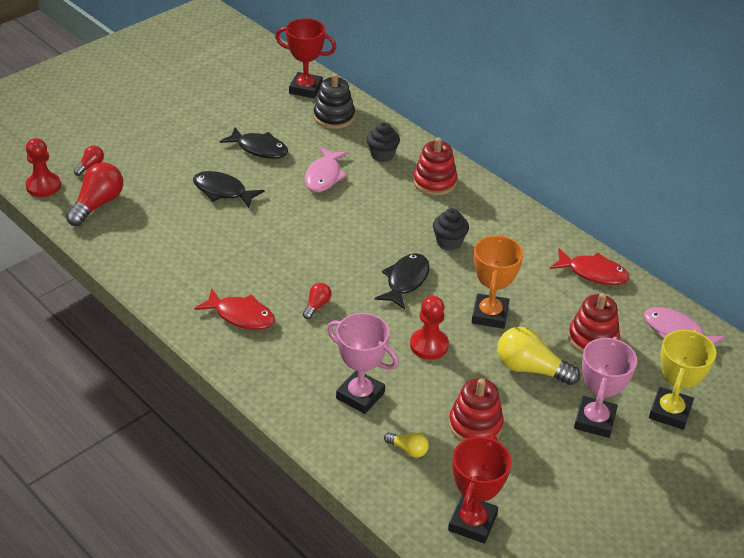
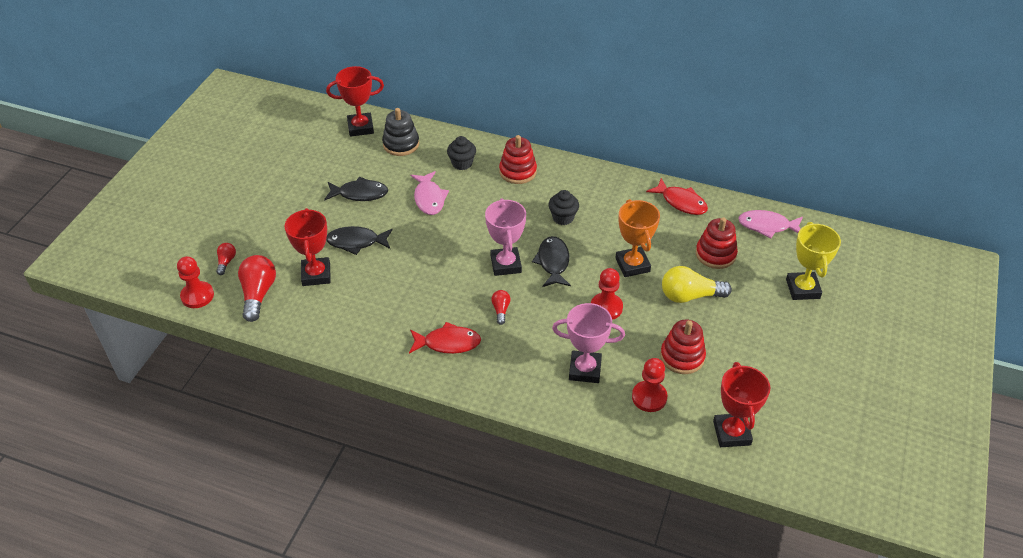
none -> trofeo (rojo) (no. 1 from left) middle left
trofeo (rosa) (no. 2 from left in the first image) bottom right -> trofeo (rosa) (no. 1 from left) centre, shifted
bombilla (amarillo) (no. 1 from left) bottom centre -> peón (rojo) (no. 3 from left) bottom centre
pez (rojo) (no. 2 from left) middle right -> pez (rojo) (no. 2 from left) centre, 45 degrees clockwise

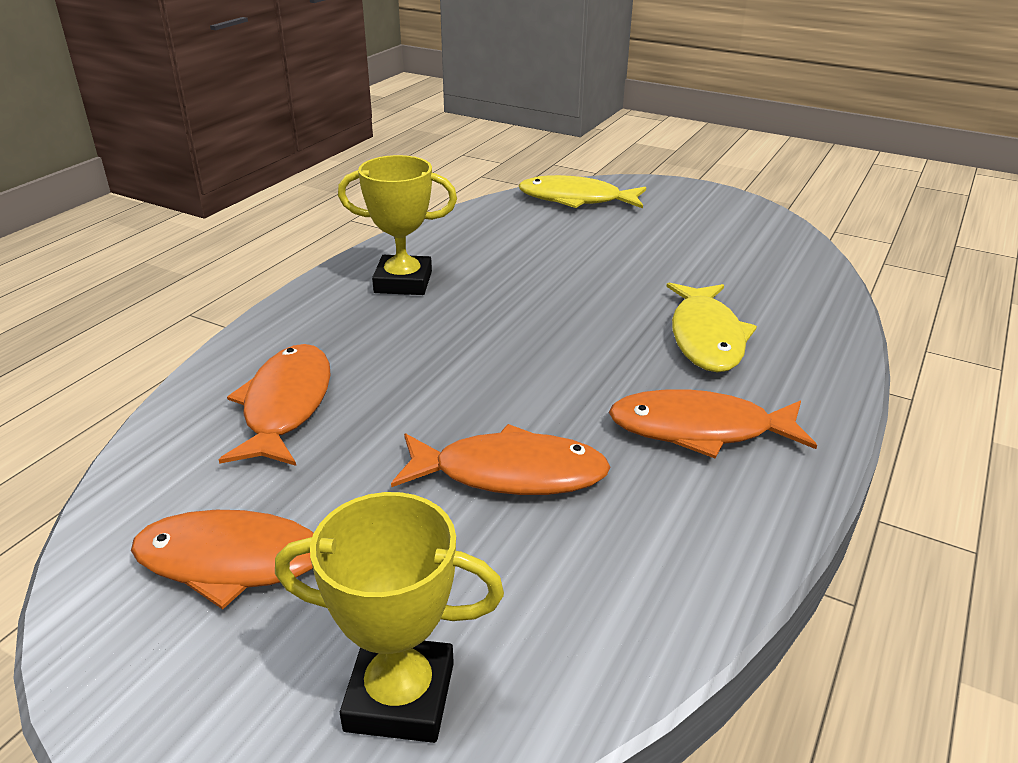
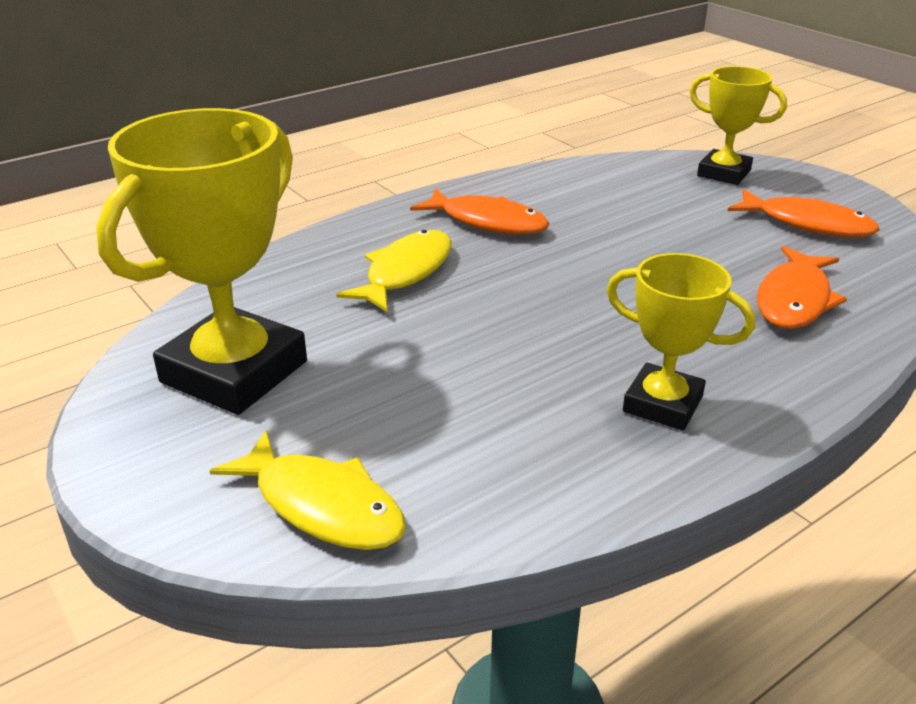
none -> trofeo (amarillo) (no. 1 from left) middle left
pez (naranja) (no. 3 from left) centre -> none

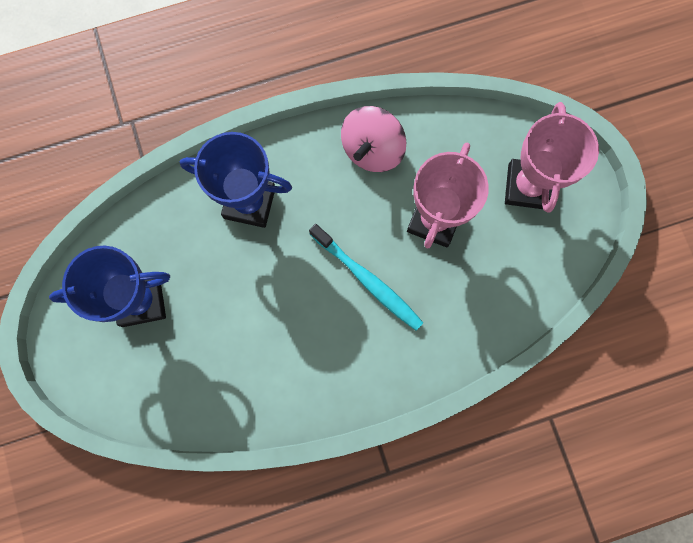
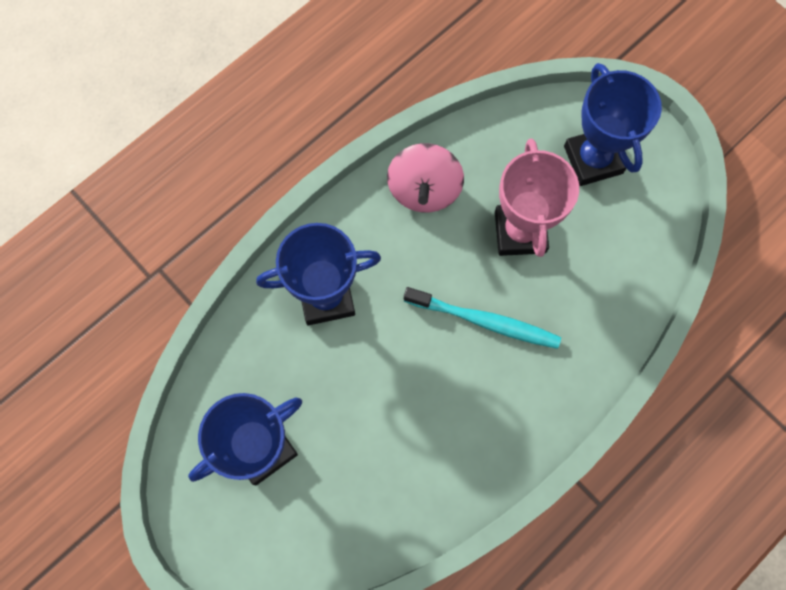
trofeo (rosa) (no. 2 from left) top right -> trofeo (azul) (no. 3 from left) top right

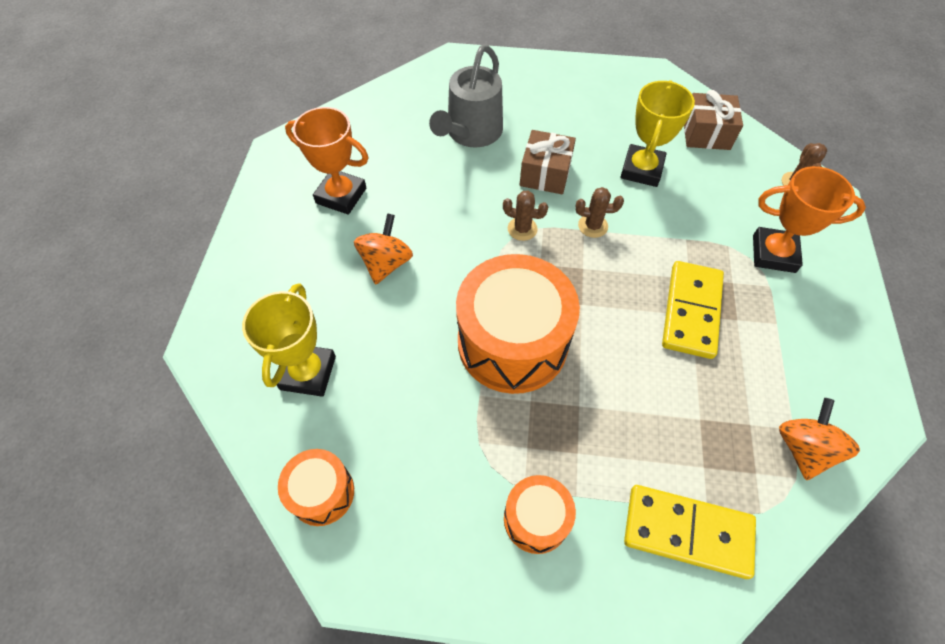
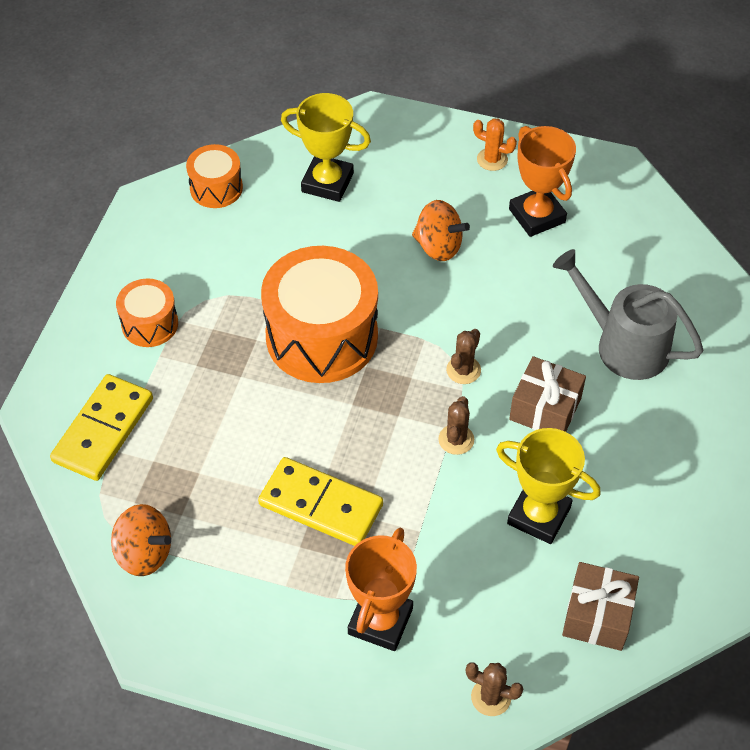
none -> cactus (naranja) top centre
trofeo (naranja) (no. 1 from left in the first image) top centre -> trofeo (naranja) (no. 2 from left) top right, 60 degrees counterclockwise

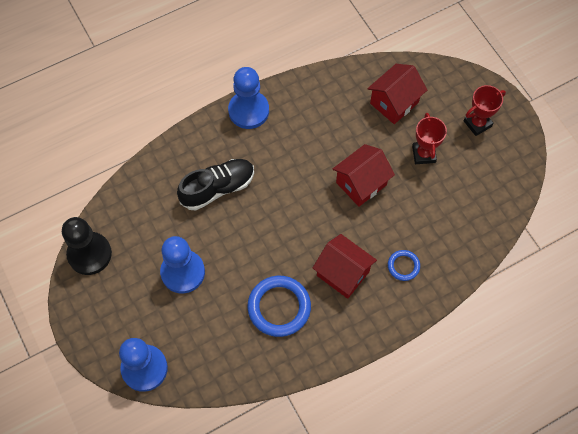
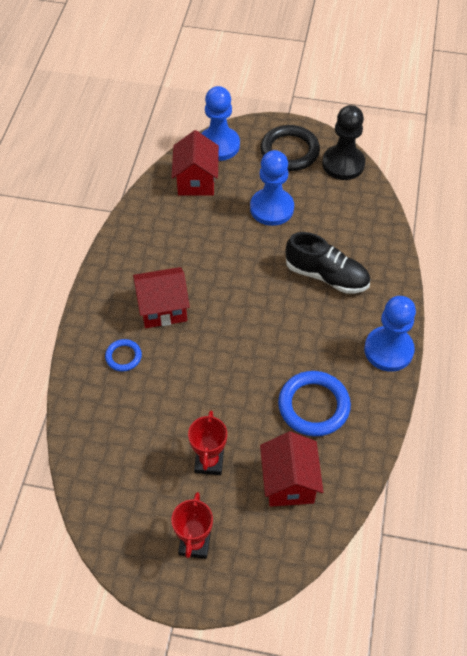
casa (rojo) (no. 2 from left) centre -> casa (rojo) (no. 2 from left) top centre, shifted
trofeo (rojo) (no. 1 from left in the first image) top right -> trofeo (rojo) (no. 2 from left) bottom centre, 60 degrees clockwise
none -> anillo (negro) top centre
anillo (azul) (no. 1 from left in the first image) bottom centre -> anillo (azul) (no. 2 from left) middle right, shifted
zapato (negro) centre -> zapato (negro) middle right, 75 degrees counterclockwise

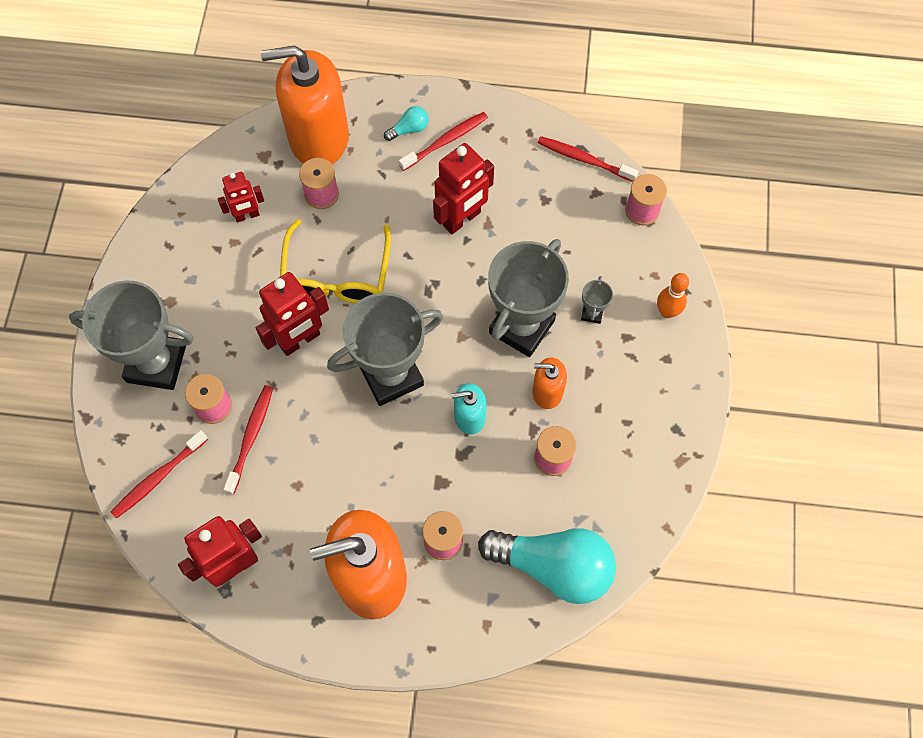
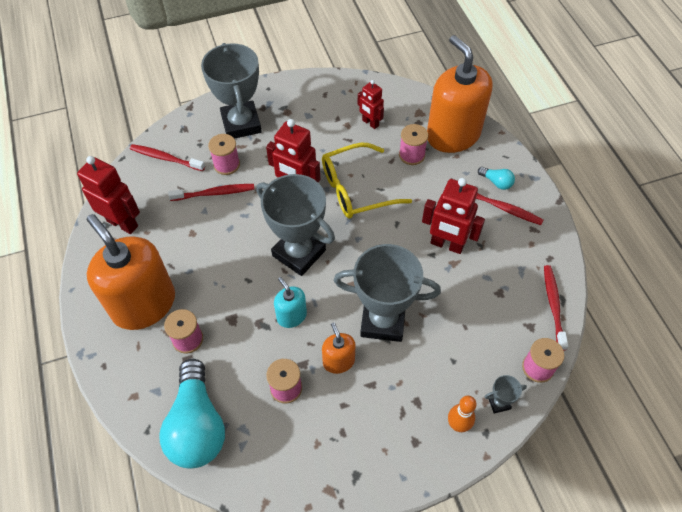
trofeo (gris) (no. 4 from left) centre -> trofeo (gris) (no. 4 from left) bottom right, shifted

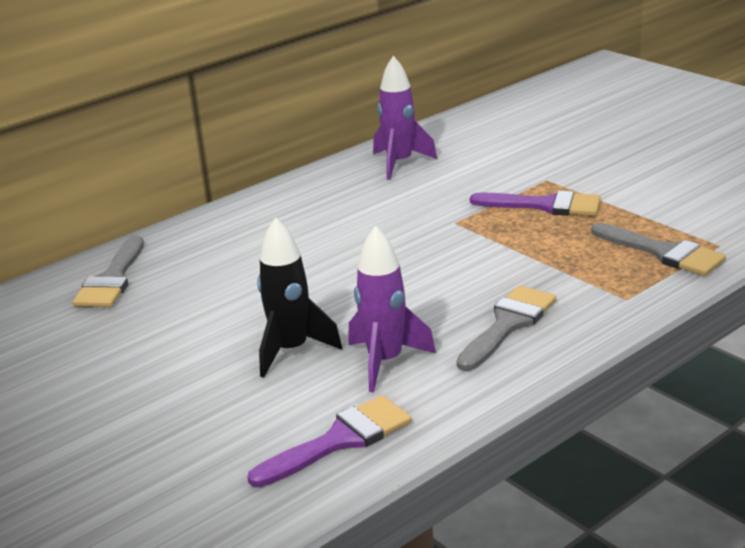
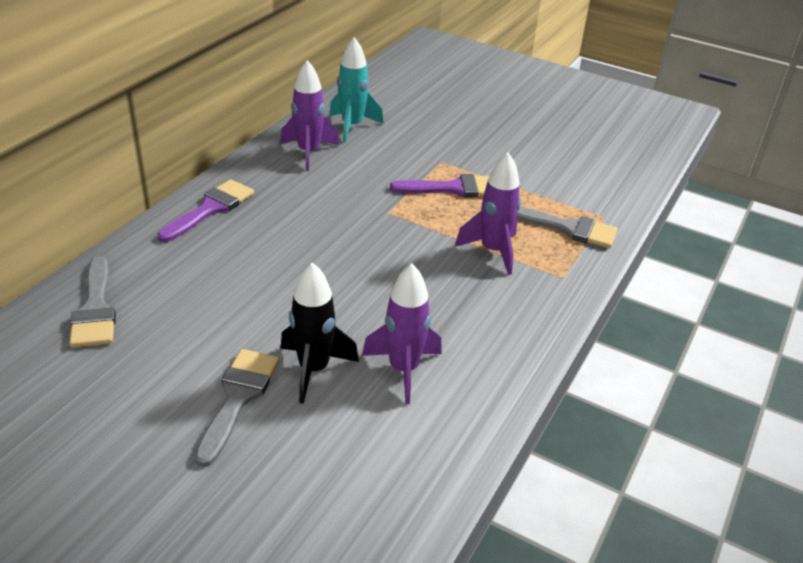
pincel (morado) (no. 1 from left) bottom centre -> pincel (morado) (no. 1 from left) middle left, shifted
pincel (gris) (no. 2 from left) middle right -> pincel (gris) (no. 2 from left) bottom left, shifted
none -> cohete (turquesa) top centre
none -> cohete (morado) (no. 3 from left) centre

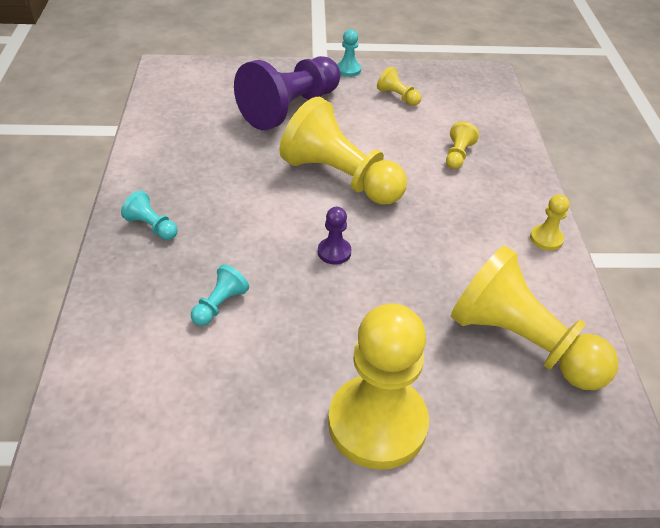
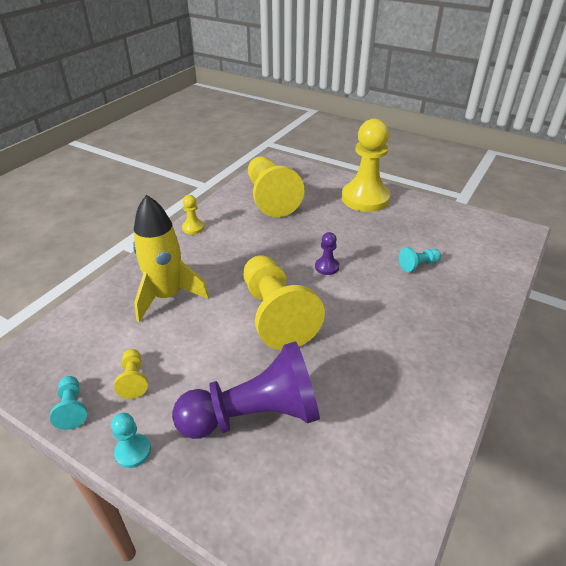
peón (turquesa) (no. 1 from left) middle left -> peón (turquesa) (no. 1 from left) bottom left, shifted
peón (amarillo) (no. 4 from left) top right -> cohete (amarillo) middle left

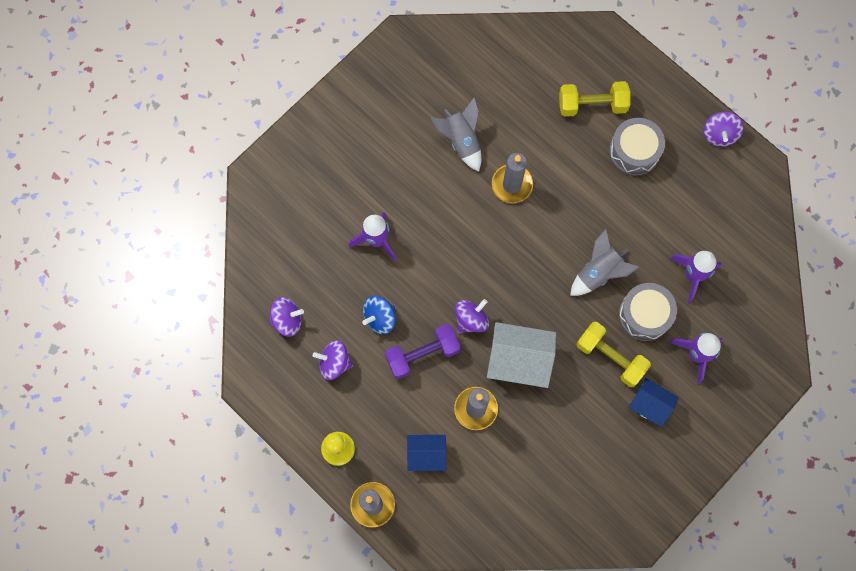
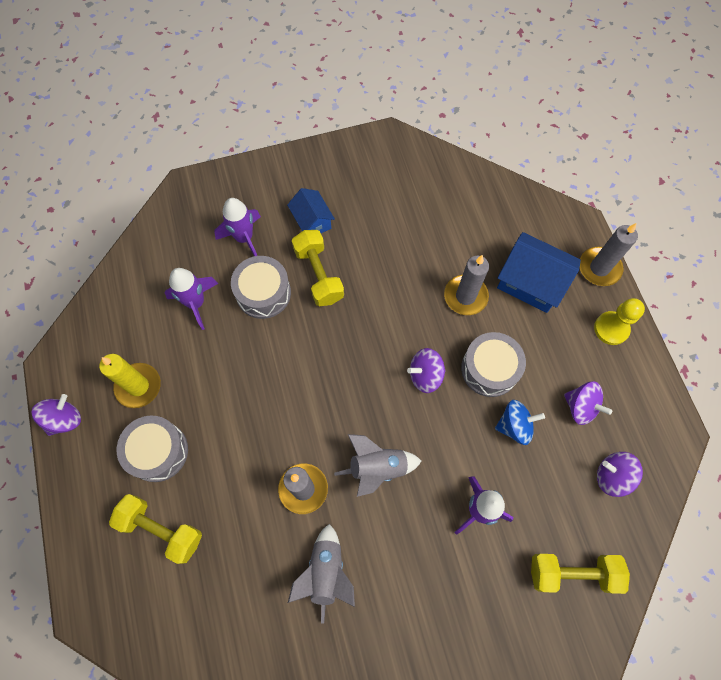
none -> vela (amarillo) middle left
cohete (gris) (no. 2 from left) middle right -> cohete (gris) (no. 2 from left) bottom centre, shifted
mancuerna (morado) centre -> tambor (gris) (no. 3 from left) middle right
casa (azul) (no. 1 from left in the first image) bottom centre -> casa (azul) (no. 2 from left) middle right, x1.63
none -> mancuerna (amarillo) (no. 3 from left) bottom right
casa (blanco) centre -> none

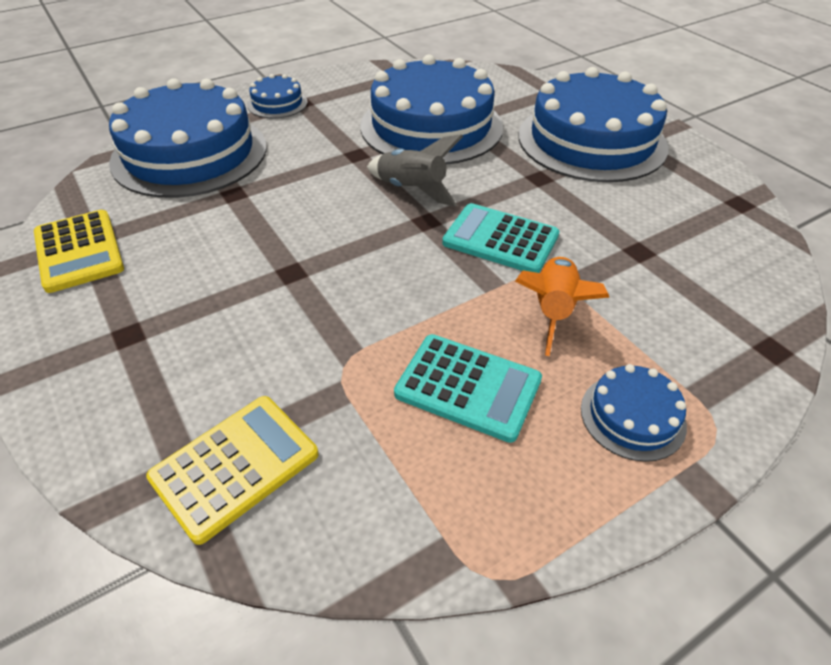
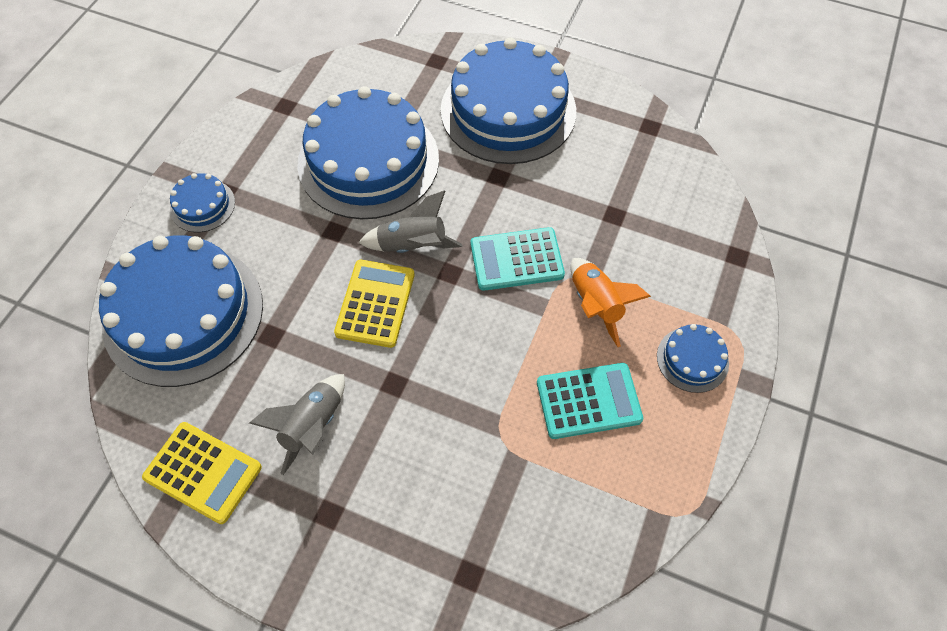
none -> cohete (gris) (no. 1 from left) bottom left
calculadora (amarillo) (no. 2 from left) bottom left -> calculadora (amarillo) (no. 2 from left) centre, shifted

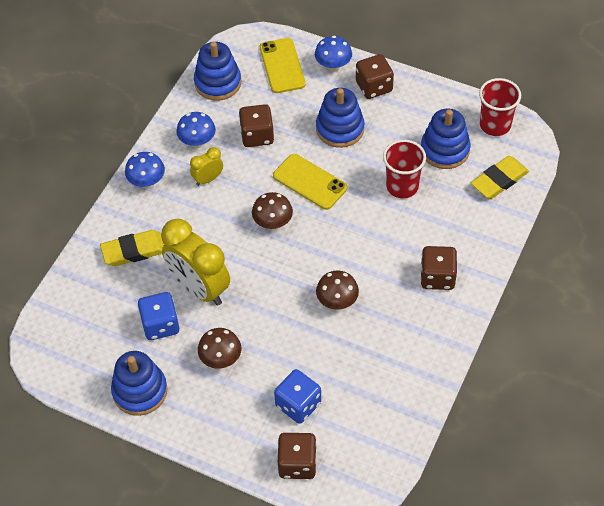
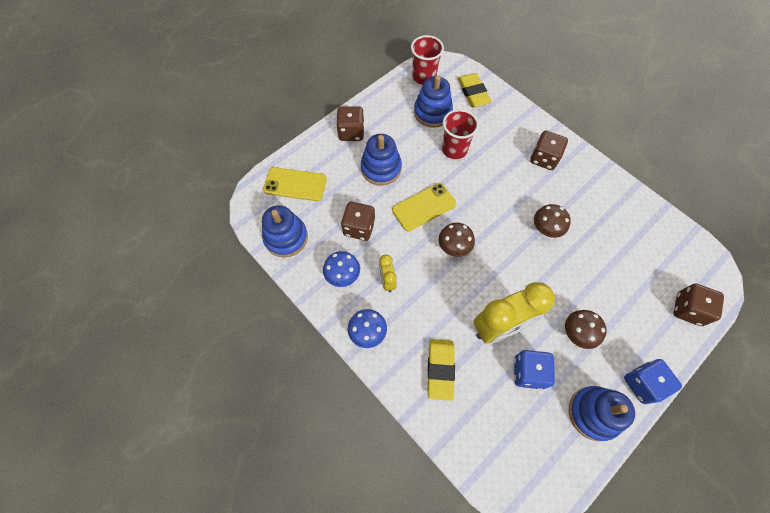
dado (azul) (no. 2 from left) bottom centre -> dado (azul) (no. 2 from left) bottom right, shifted
seta (azul) (no. 3 from left) top centre -> none

